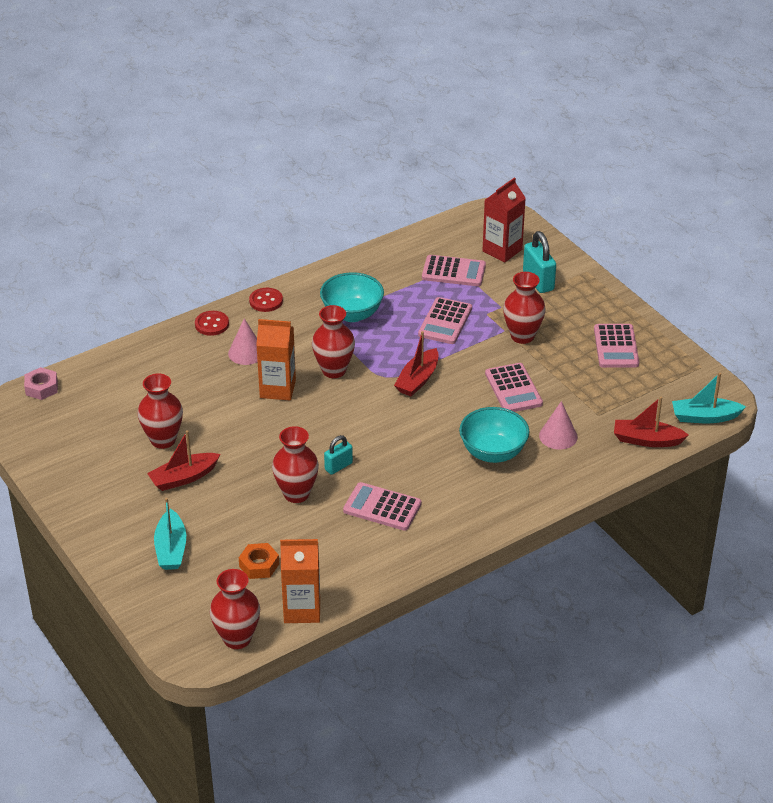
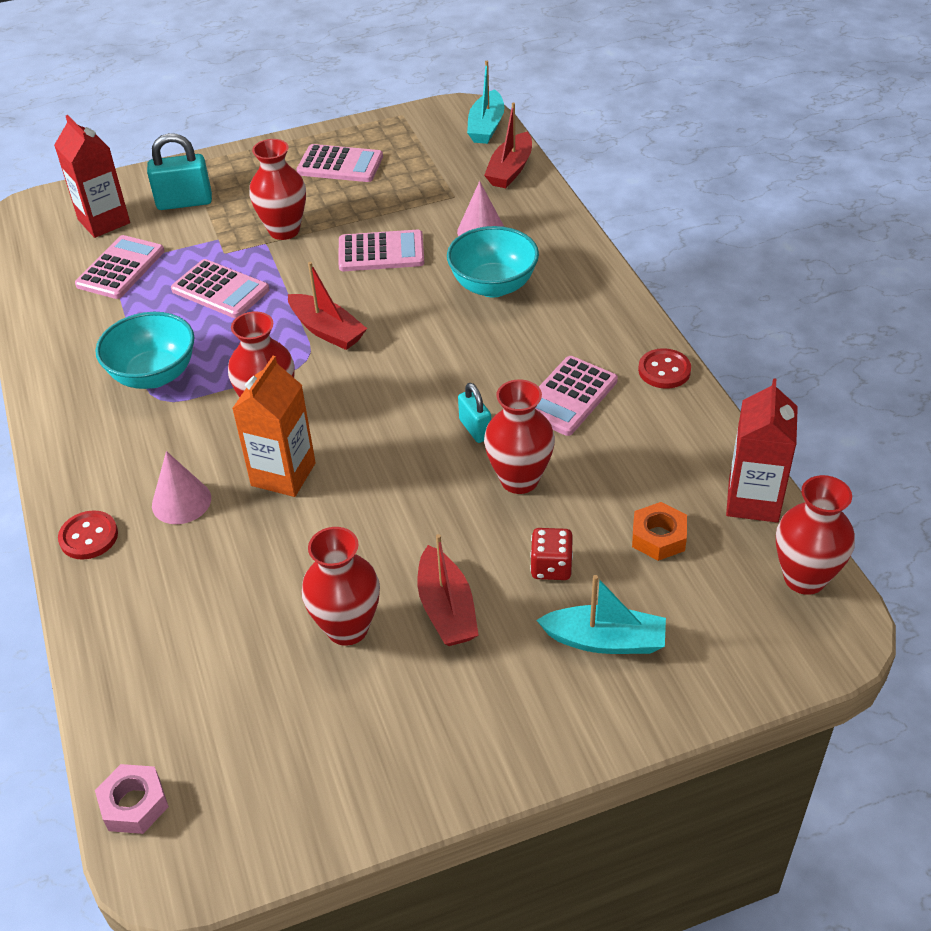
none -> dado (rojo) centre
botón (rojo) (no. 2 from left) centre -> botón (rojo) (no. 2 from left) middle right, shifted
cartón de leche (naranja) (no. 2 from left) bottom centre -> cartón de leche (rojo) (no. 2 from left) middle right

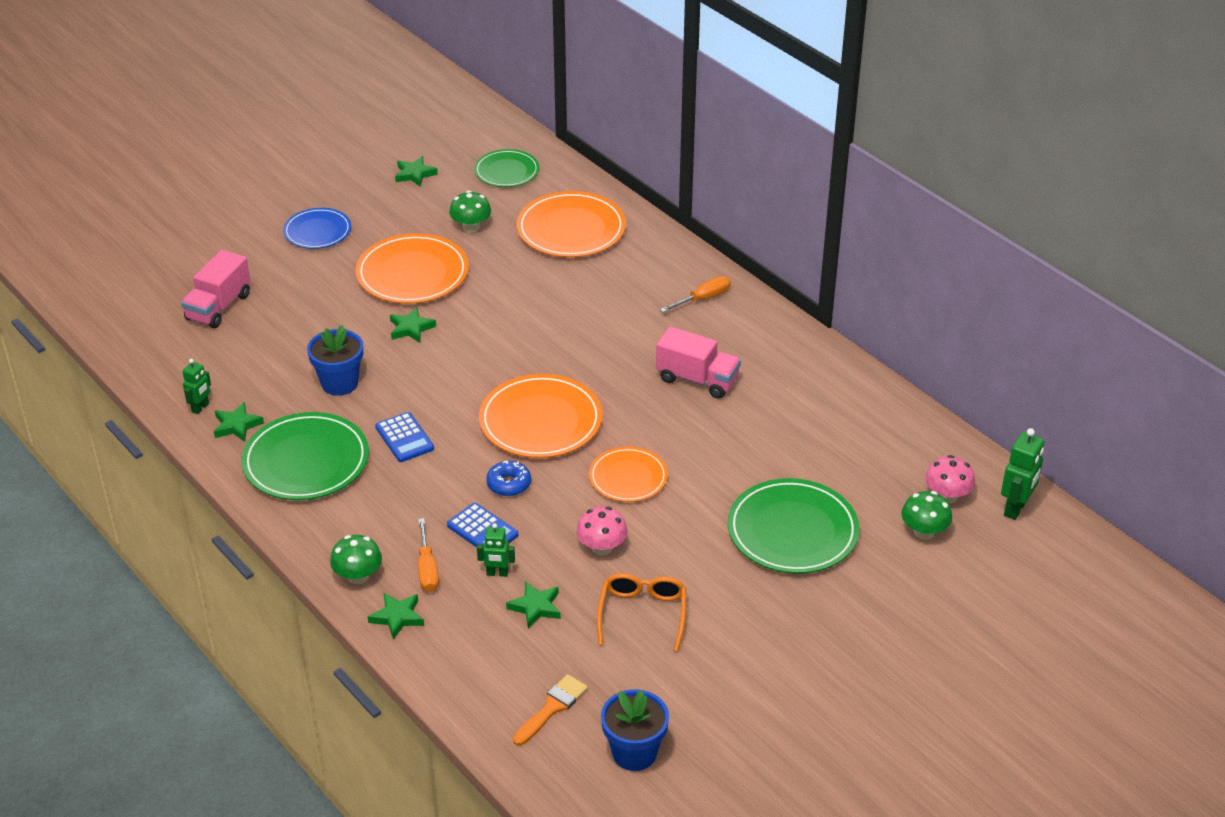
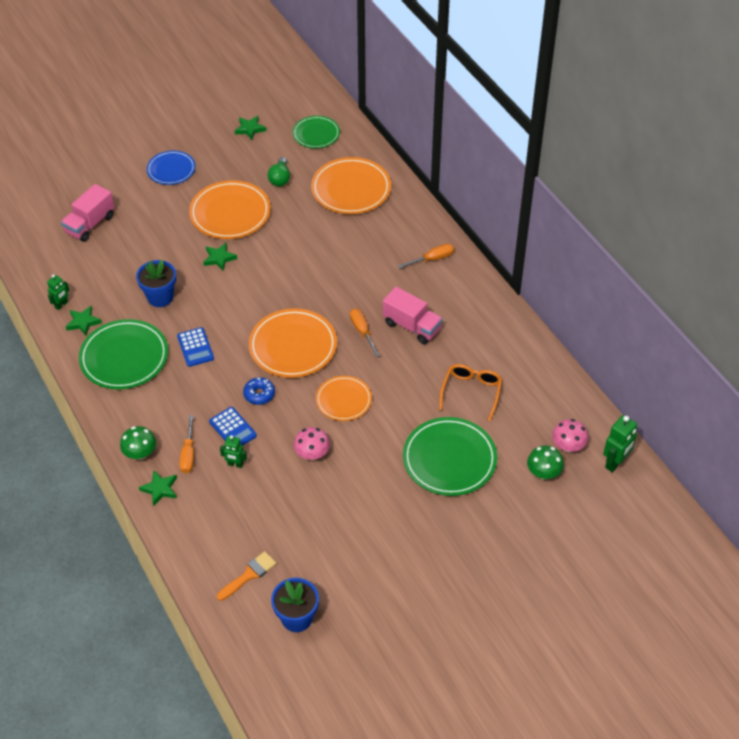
seta (verde) (no. 2 from left) top centre -> bombilla (verde) top centre
none -> destornillador (naranja) (no. 2 from left) centre
gafas (naranja) bottom centre -> gafas (naranja) centre, shifted
estrella (verde) (no. 5 from left) bottom centre -> none

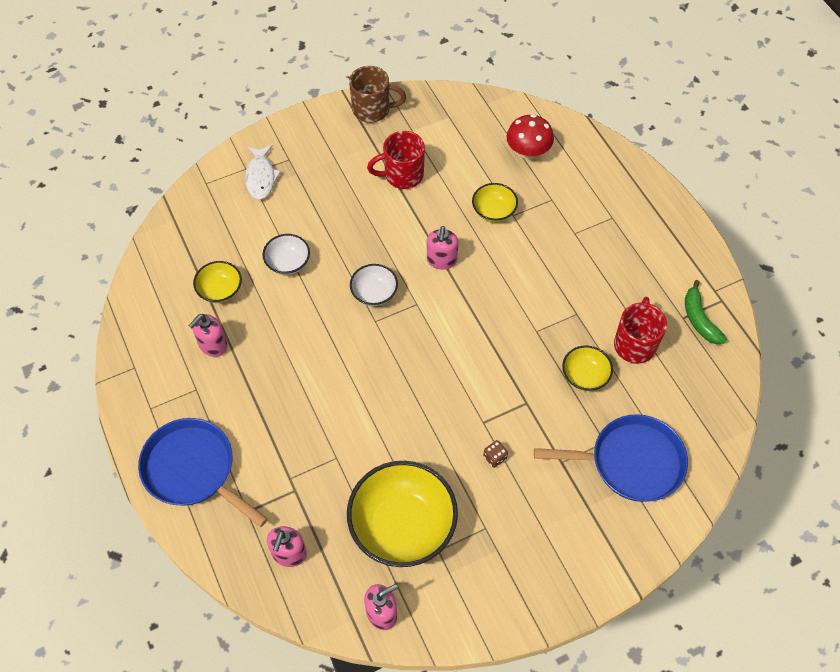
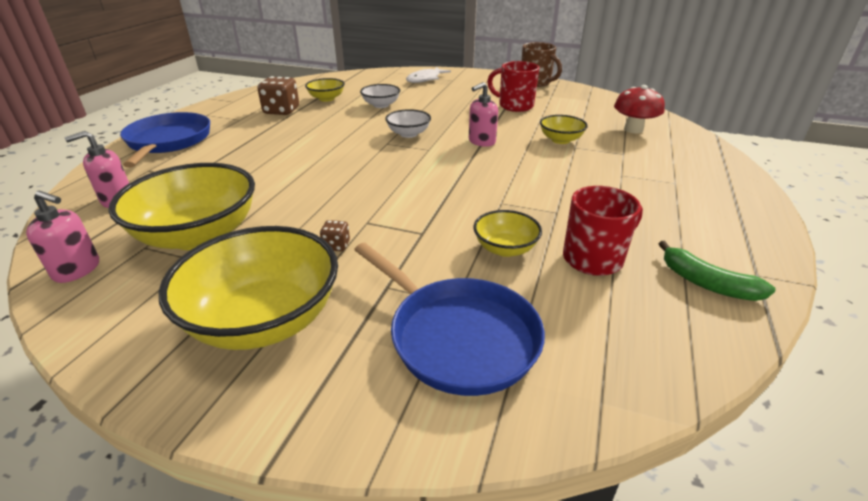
none -> cuenco (amarillo) (no. 2 from left) middle left
dispensador de jabón (rosa) (no. 1 from left) middle left -> dado (marrón) (no. 1 from left) top left
plátano (verde) middle right, 75 degrees counterclockwise

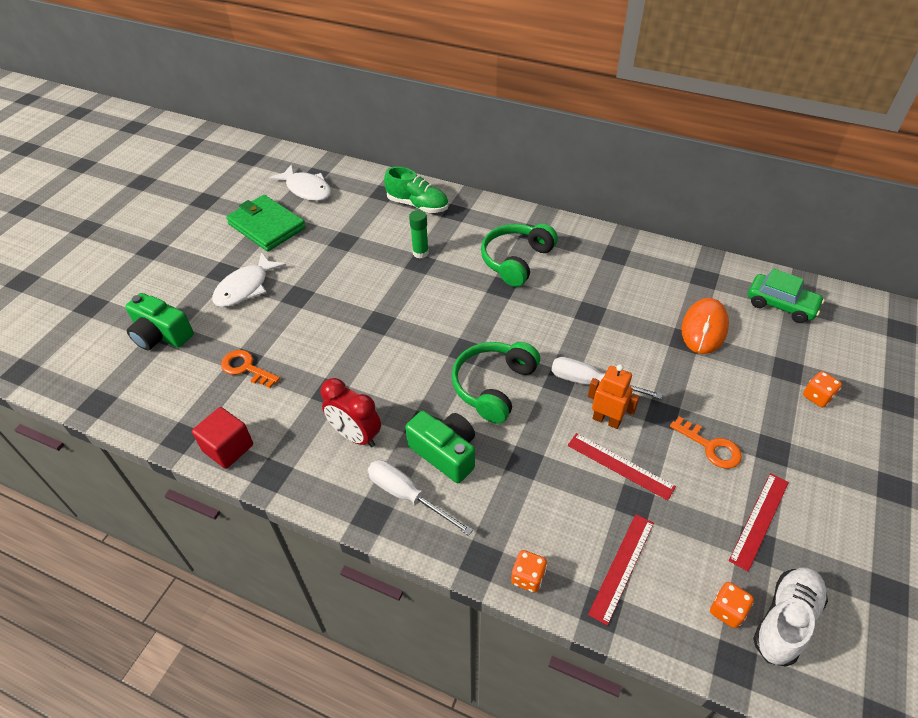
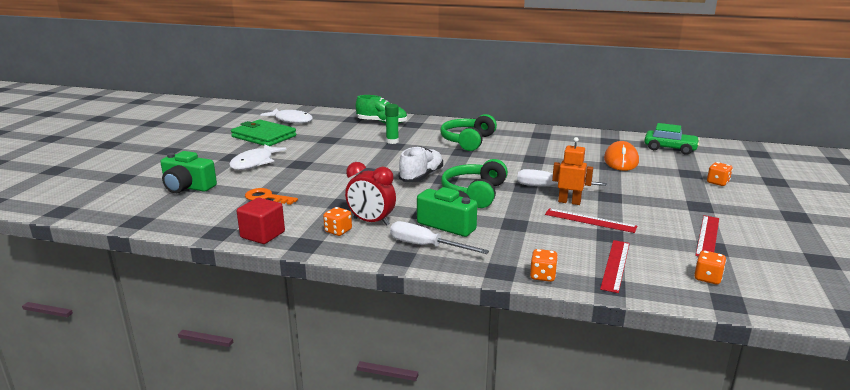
none -> dado (naranja) (no. 1 from left) centre
zapato (blanco) bottom right -> zapato (blanco) centre, shifted
llave (naranja) (no. 2 from left) middle right -> none

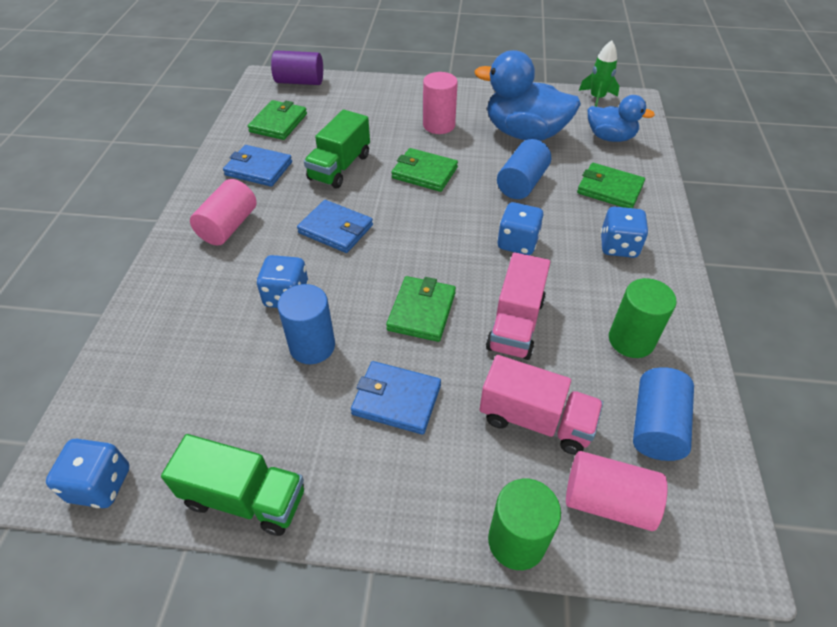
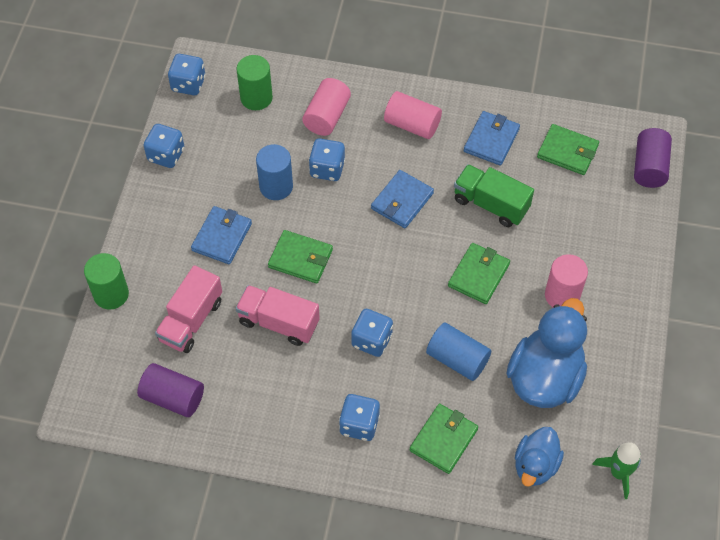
cilindro (azul) (no. 3 from left) middle right -> cilindro (morado) (no. 1 from left) bottom left
camión (verde) (no. 1 from left) bottom left -> dado (azul) (no. 1 from left) top left
cilindro (verde) (no. 2 from left) middle right -> cilindro (verde) (no. 2 from left) top centre, shifted
cilindro (rosa) (no. 3 from left in the first image) bottom right -> cilindro (rosa) (no. 1 from left) top centre, shifted

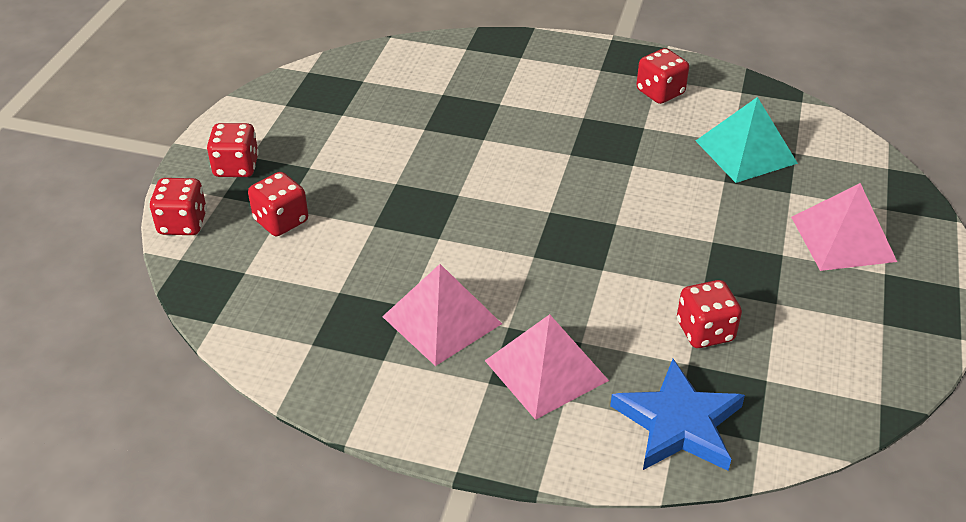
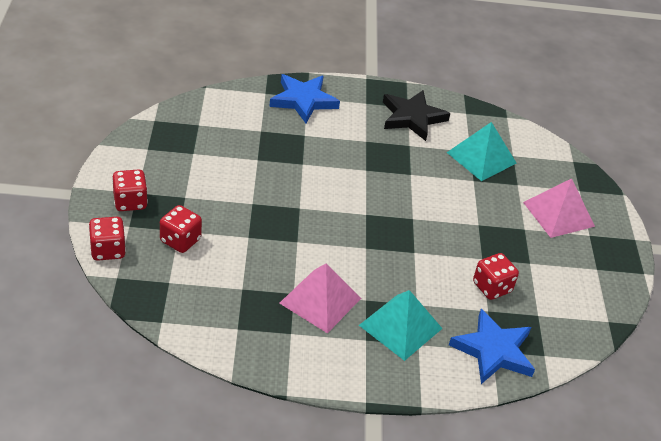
none -> estrella (azul) (no. 1 from left) top centre
pirámide (rosa) (no. 2 from left) bottom centre -> pirámide (turquesa) (no. 1 from left) bottom centre
dado (rojo) (no. 4 from left) top right -> estrella (negro) top centre

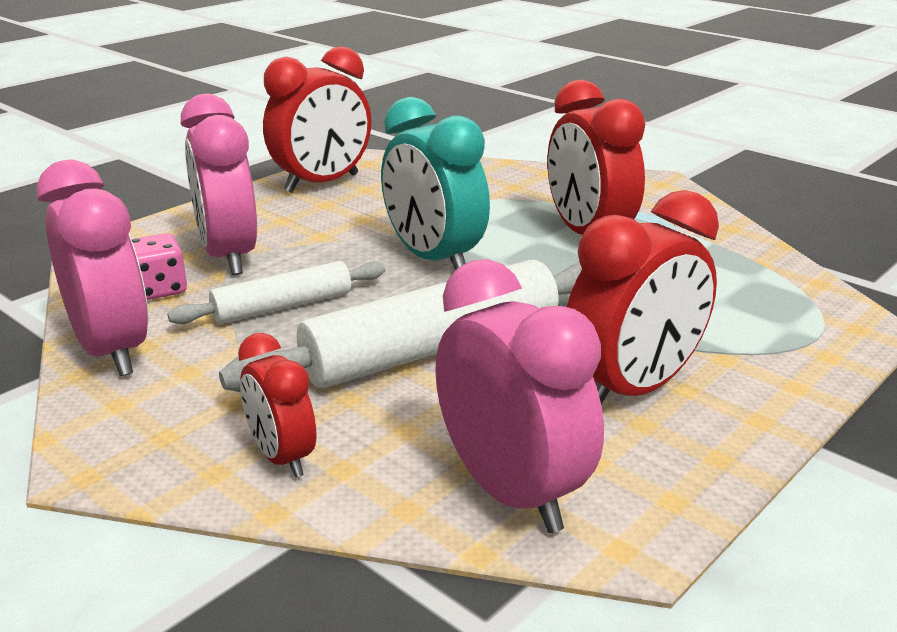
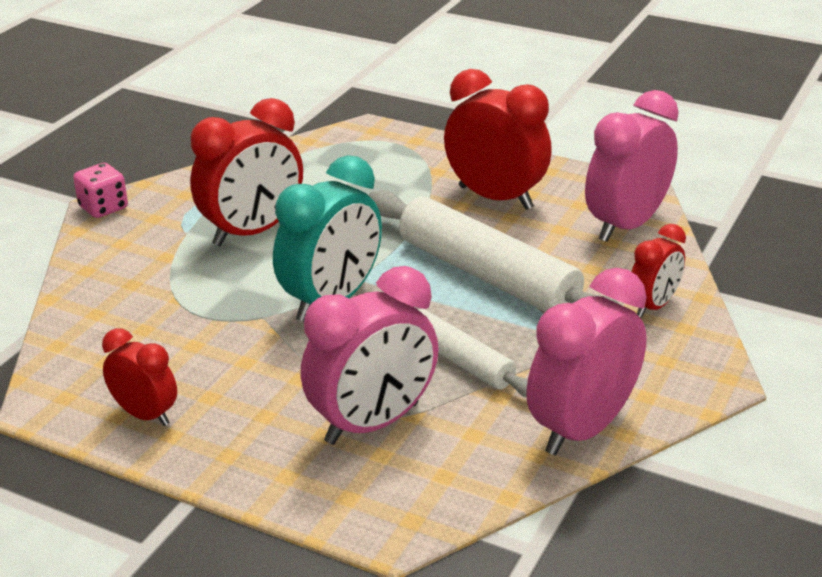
dado (rosa) middle left -> dado (rosa) top left, shifted
despertador (rojo) (no. 2 from left in the first image) top centre -> despertador (rojo) (no. 1 from left) middle left, x0.57

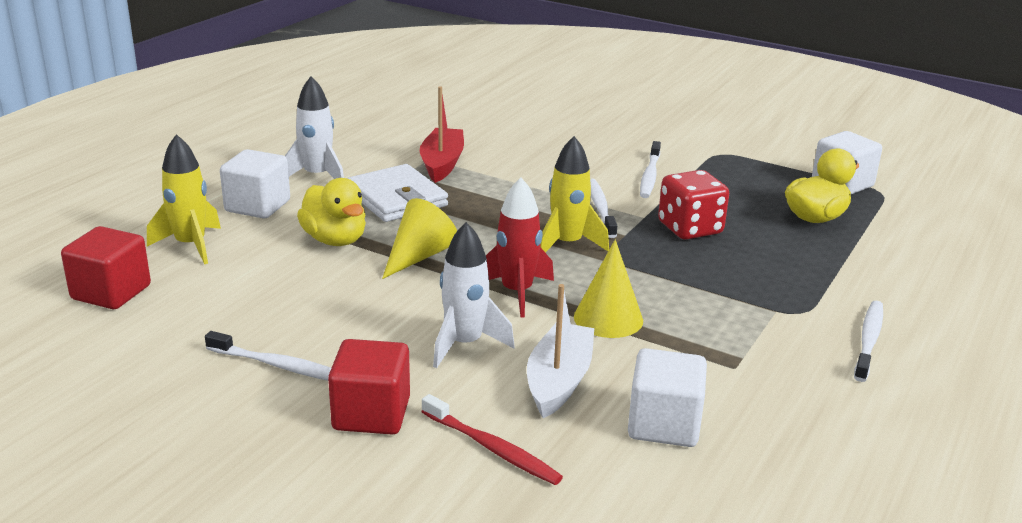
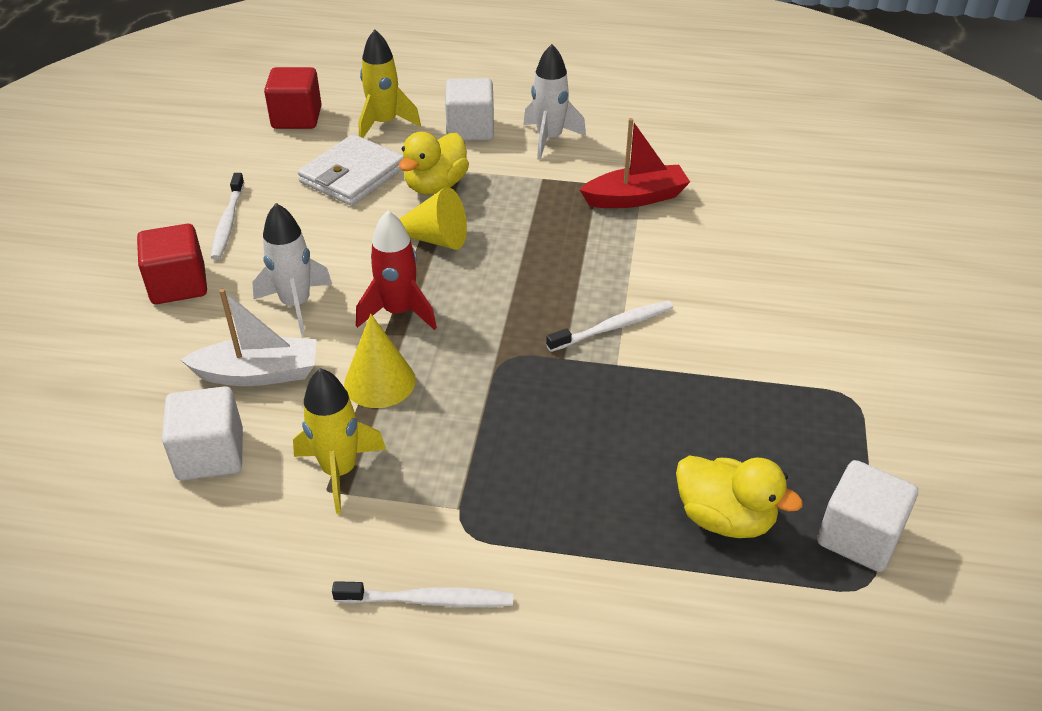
cohete (amarillo) (no. 2 from left in the first image) centre -> cohete (amarillo) (no. 1 from left) middle left, shifted
cartera (blanco) centre -> cartera (blanco) top centre, shifted
cepillo de dientes (rojo) bottom centre -> none
cepillo de dientes (blanco) (no. 3 from left) top centre -> none
dado (rojo) middle right -> none

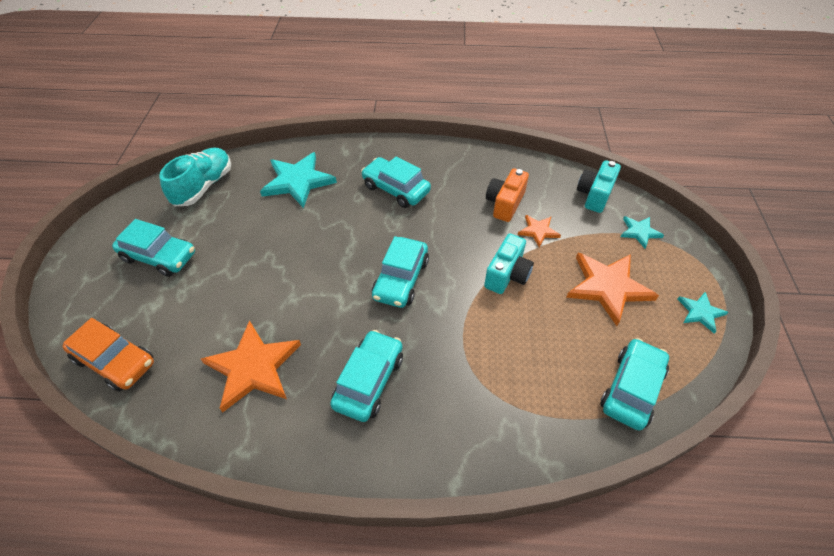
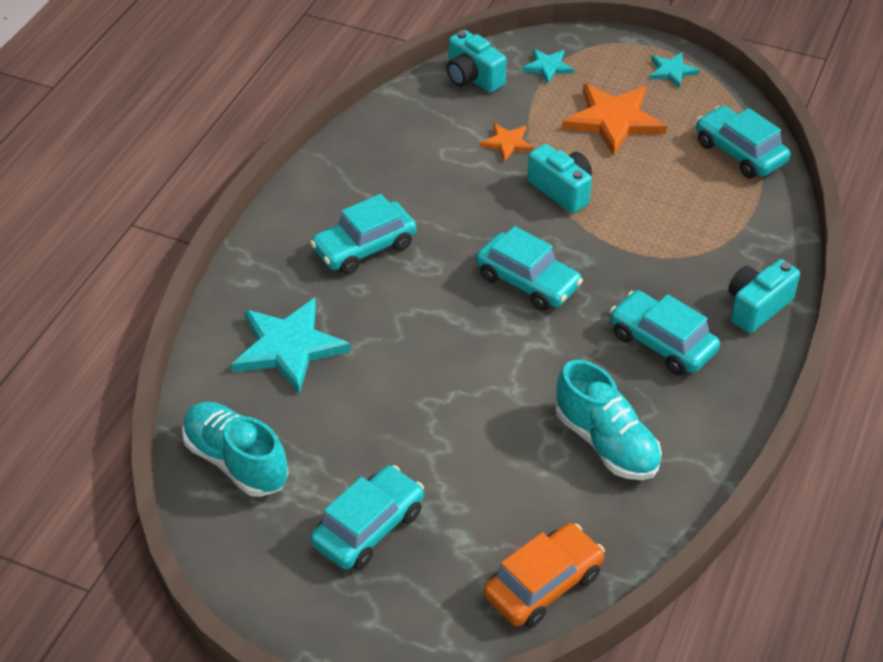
estrella (naranja) (no. 1 from left) middle left -> zapato (turquesa) (no. 2 from left) middle right
none -> cámara (turquesa) (no. 3 from left) middle right
cámara (naranja) centre -> none

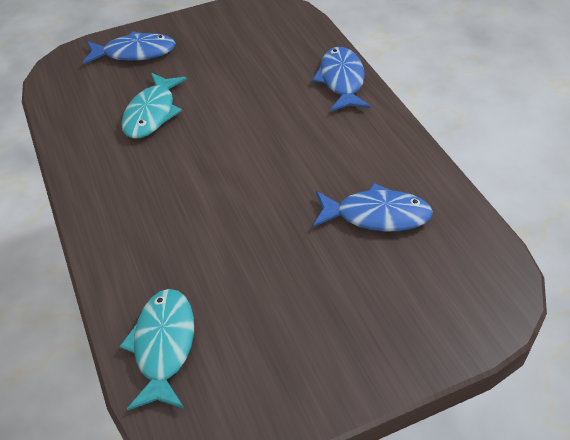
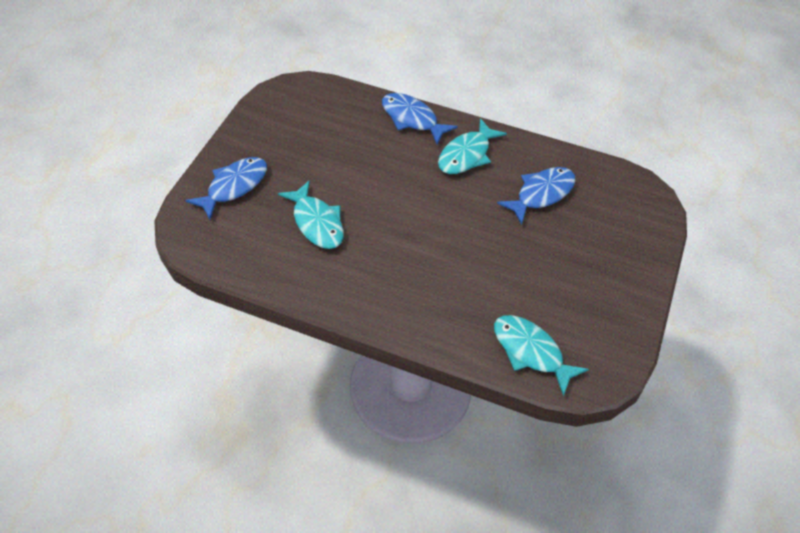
none -> pez (turquesa) (no. 2 from left) top centre

